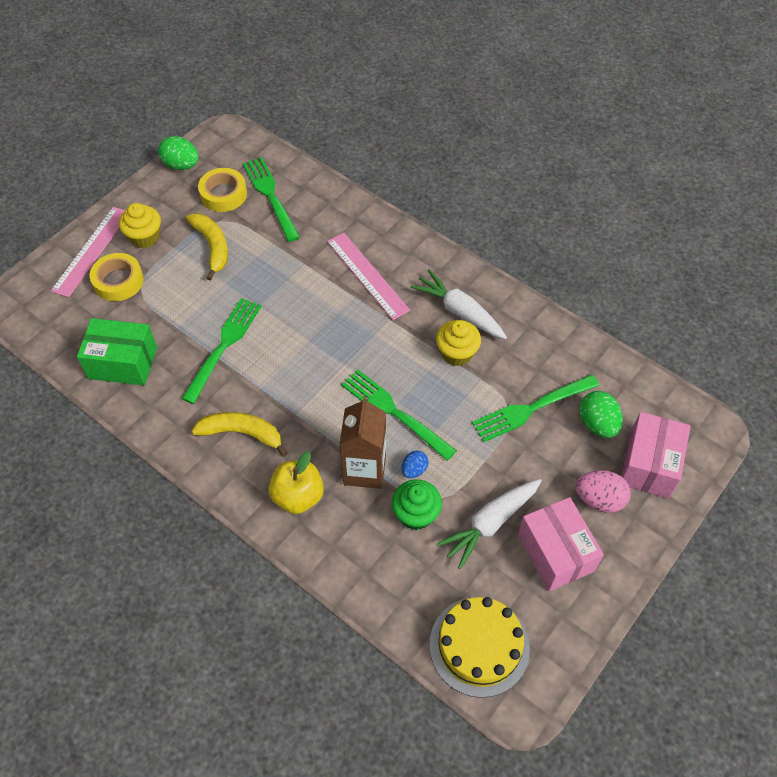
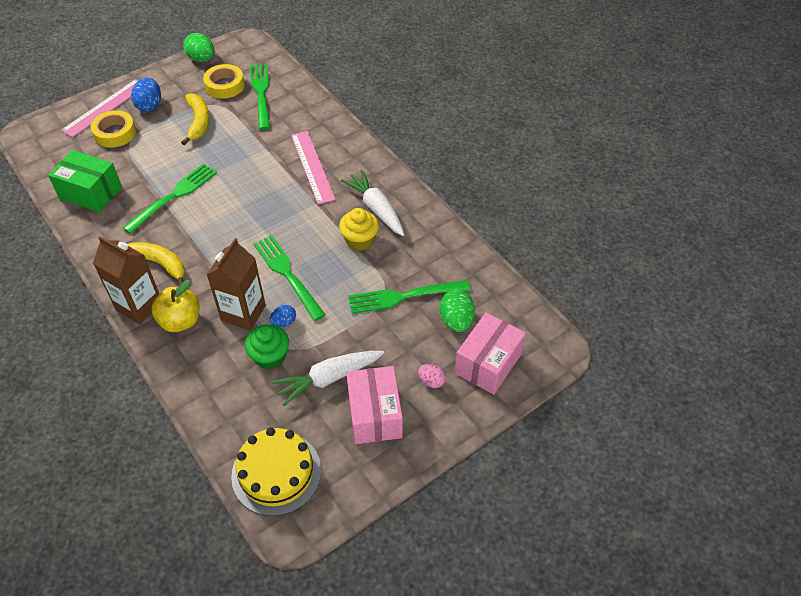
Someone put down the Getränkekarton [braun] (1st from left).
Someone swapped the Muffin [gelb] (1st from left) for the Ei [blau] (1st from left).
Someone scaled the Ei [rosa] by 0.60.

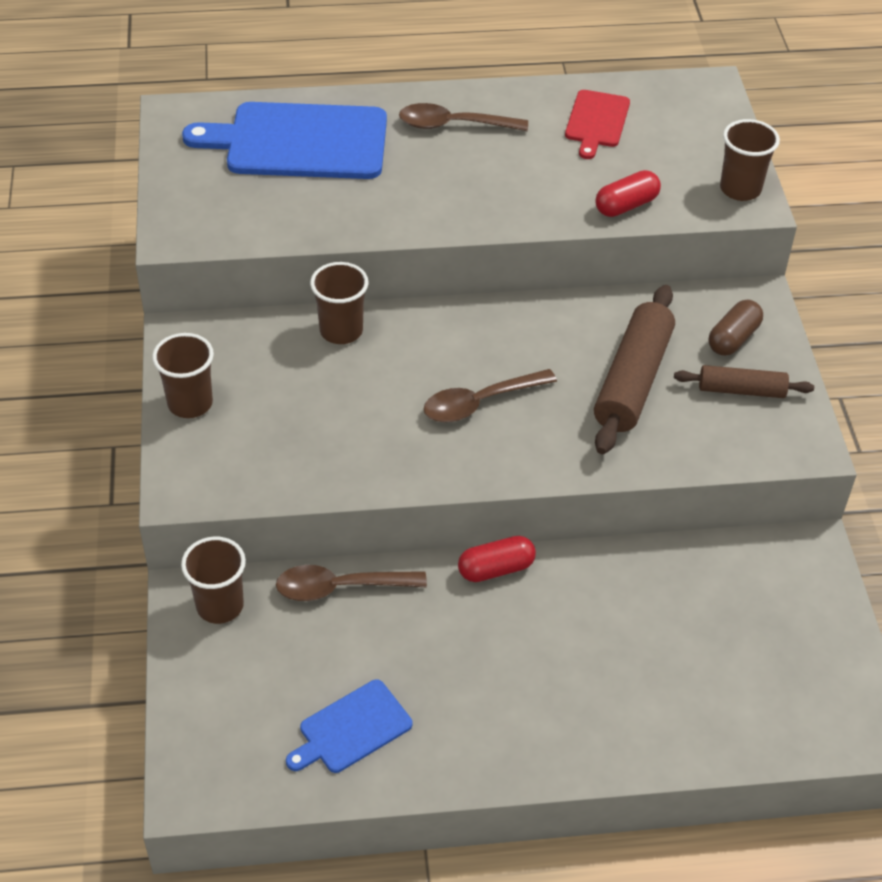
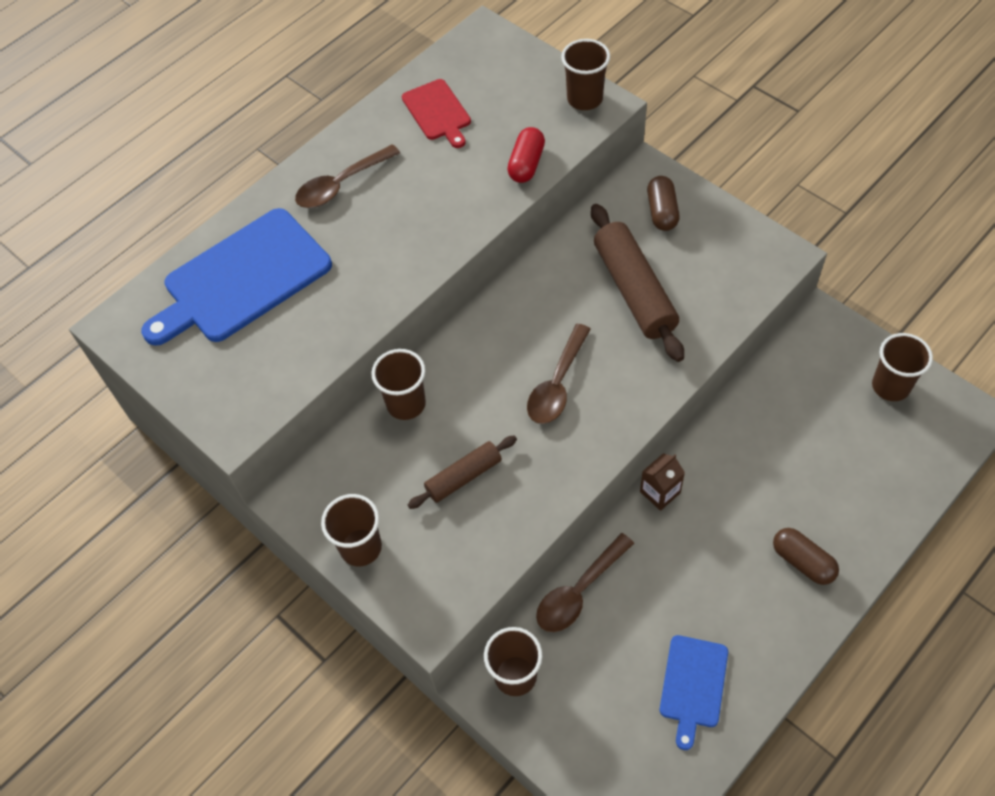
Someone put down the Kapsel [braun] (2nd from left).
Someone put down the Becher [braun] (5th from left).
Someone carried the Nudelholz [braun] (2nd from left in the first image).
Someone swapped the Kapsel [rot] (1st from left) for the Getränkekarton [braun].

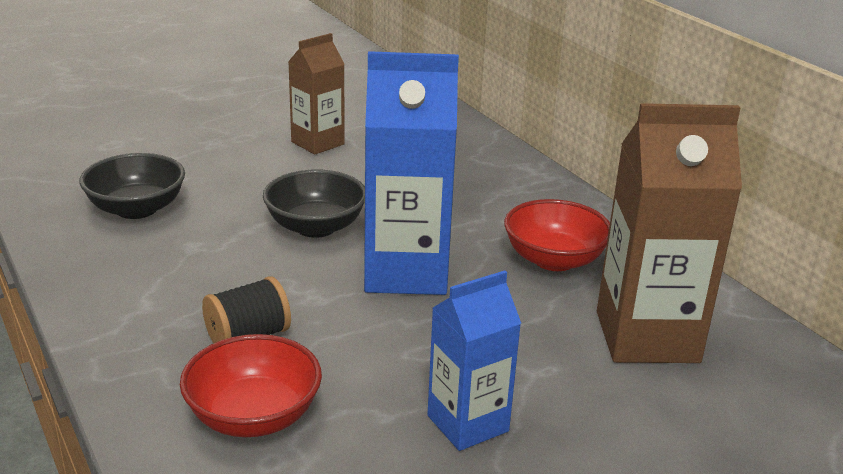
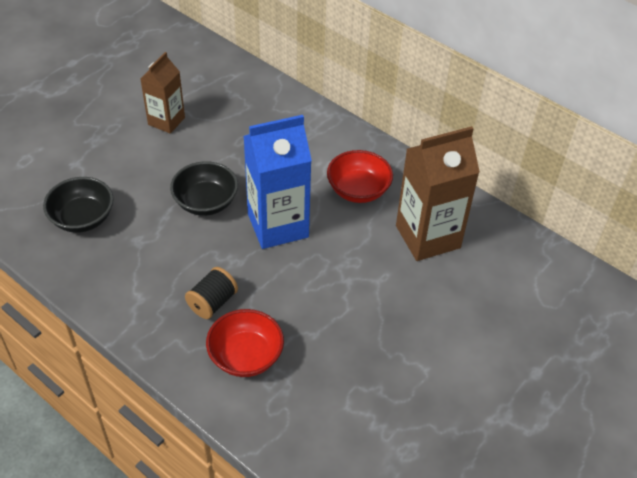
Someone took away the Getränkekarton [blau] (2nd from left).

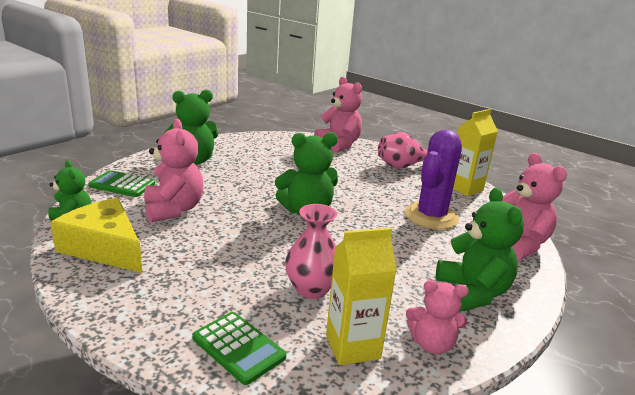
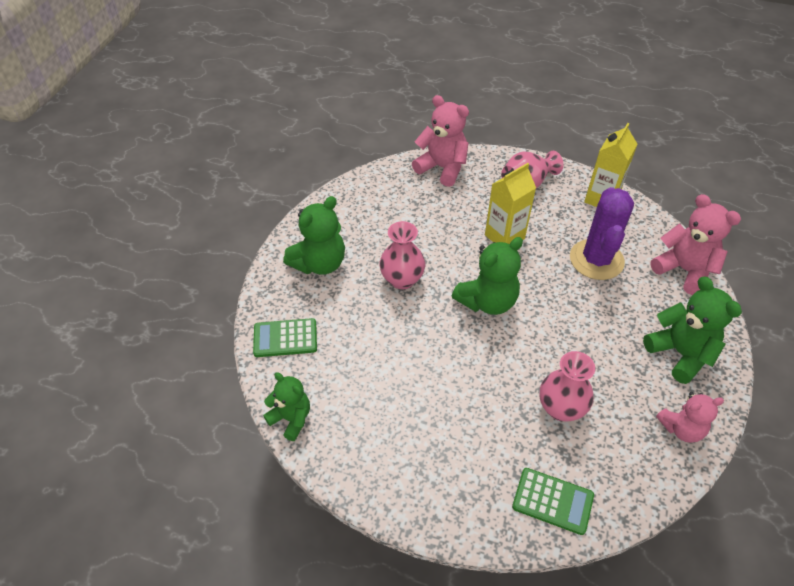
Someone took away the Käse [gelb].
Someone took away the Teddybär [rosa] (1st from left).
Someone put down the Vase [rosa] (1st from left).
Someone carried the Getränkekarton [gelb] (1st from left).

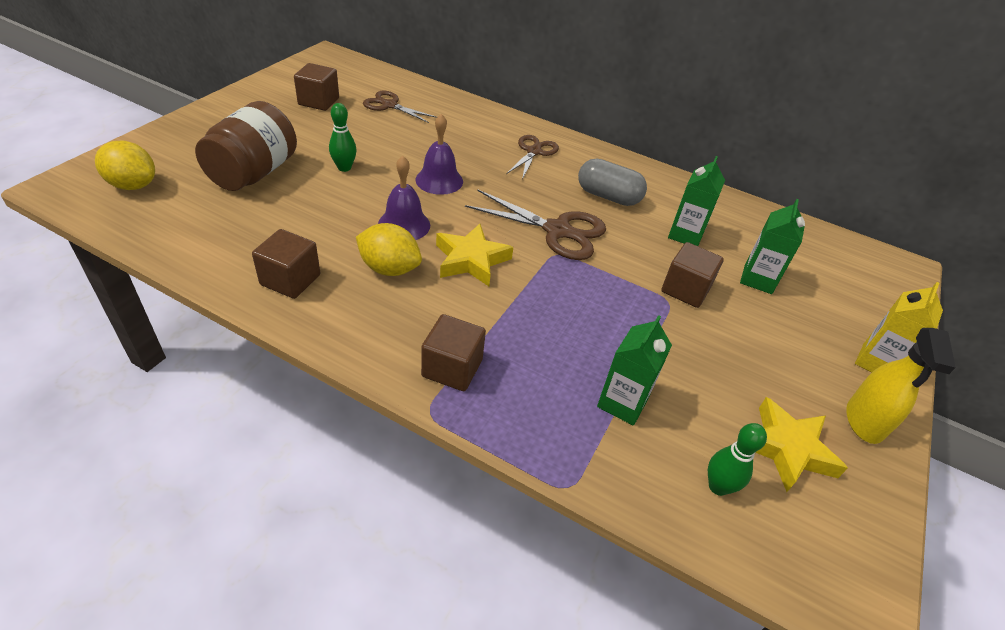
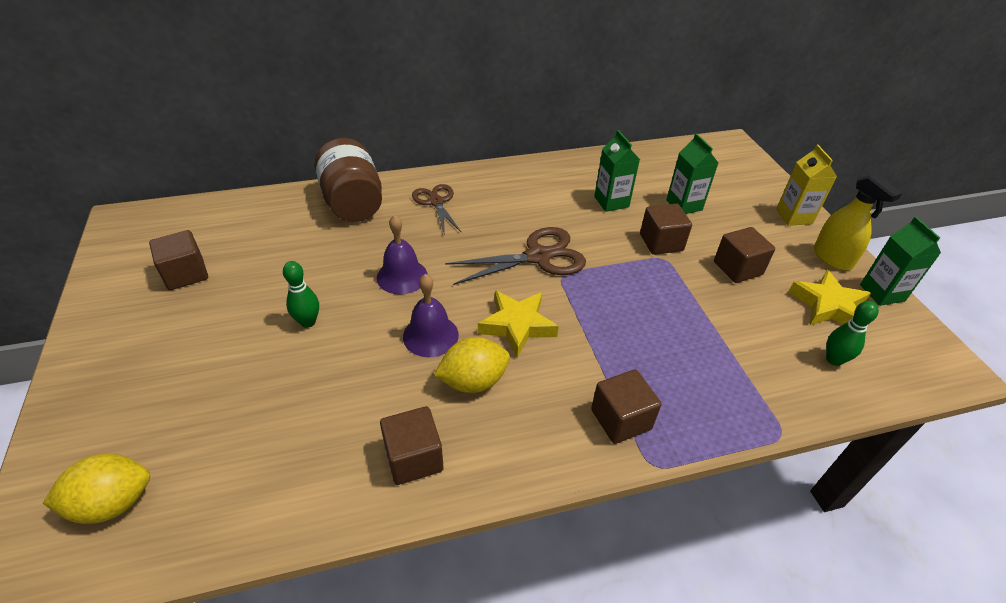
Someone took away the Schere [braun] (1st from left).
Someone took away the Kapsel [grau].
Someone put down the Kubus [braun] (5th from left).
Someone carried the Einmachglas [braun].
Someone carried the Getränkekarton [grün] (1st from left in the first image).

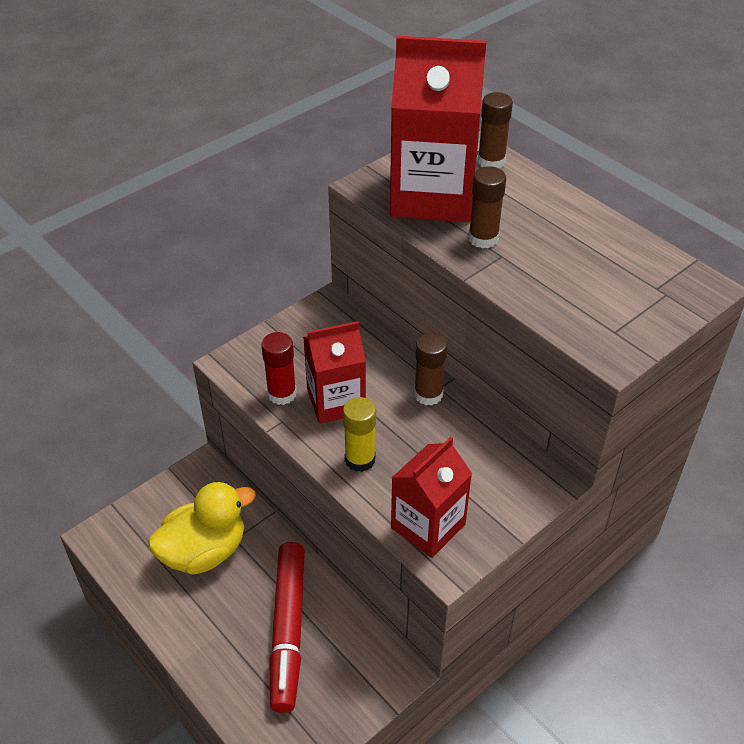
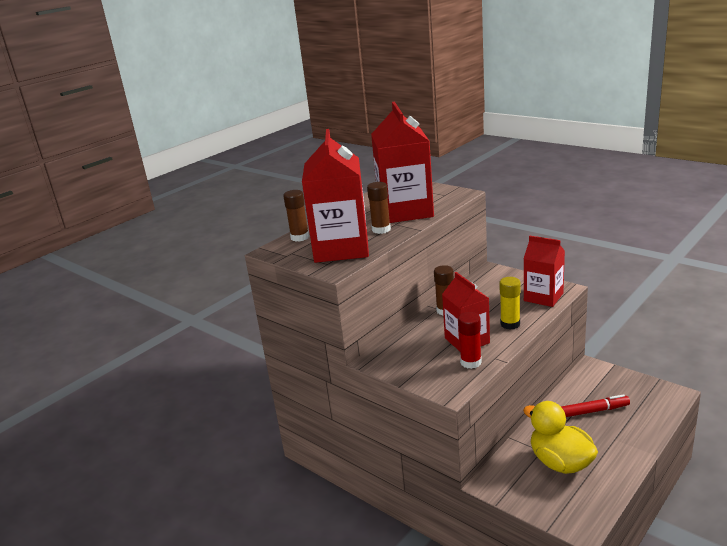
Someone put down the Getränkekarton [rot] (2nd from left).
Someone scaled the Filzstift [rot] by 0.63.

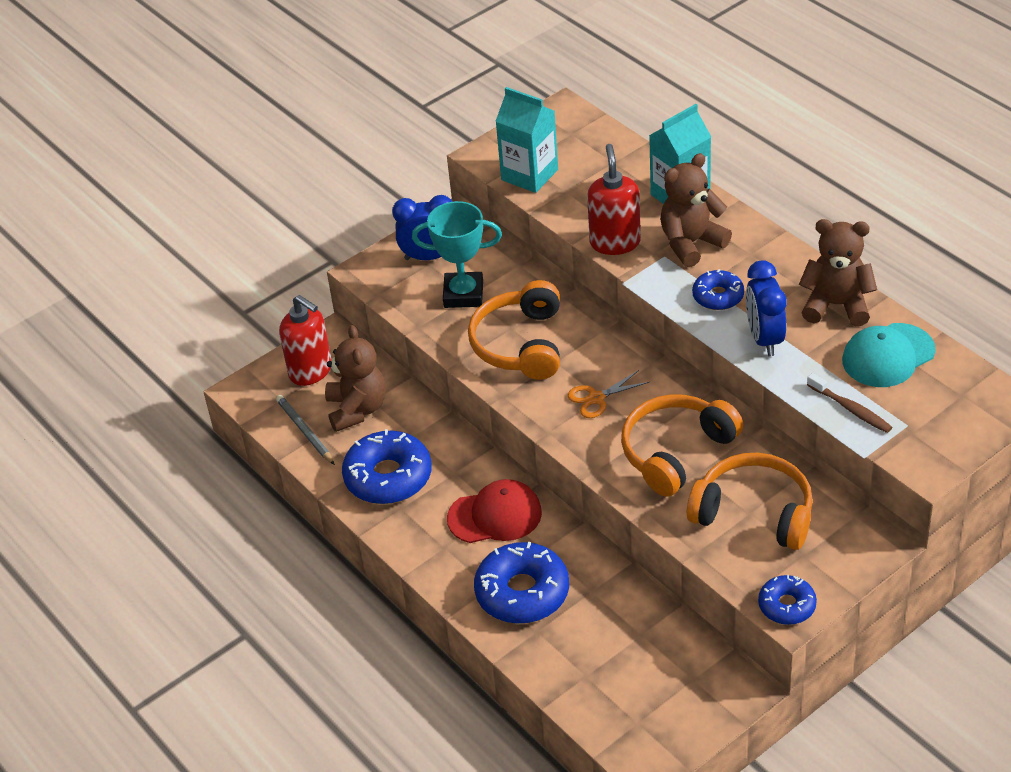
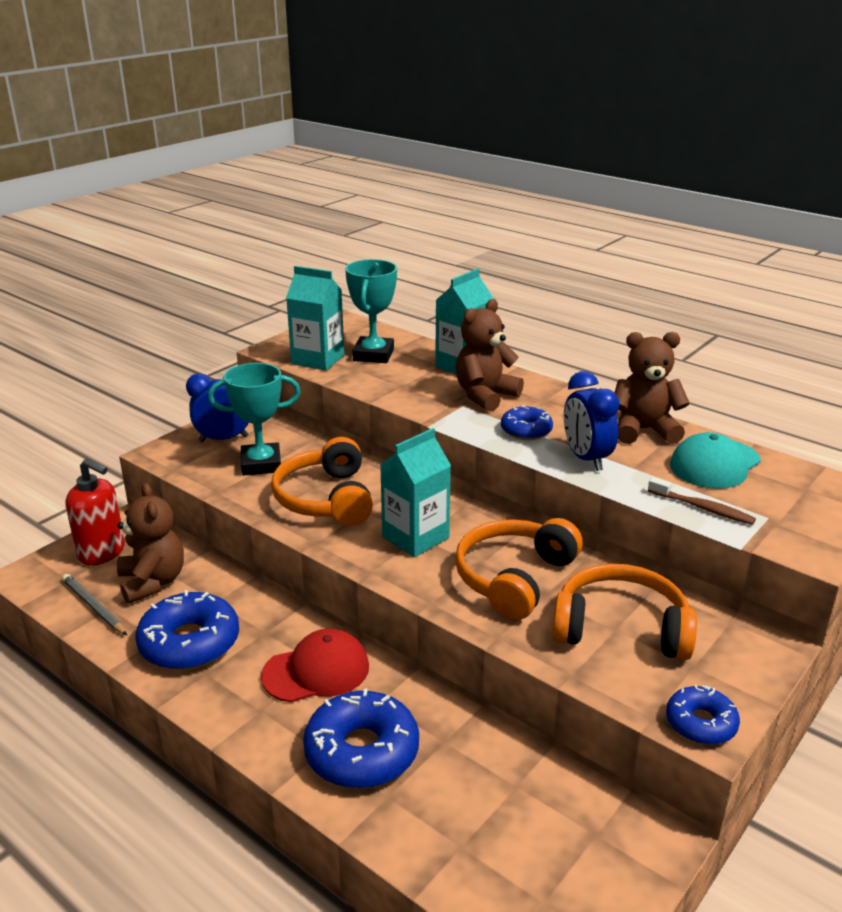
Someone took away the Seifenspender [rot] (2nd from left).
Someone put down the Pokal [türkis] (2nd from left).
Someone swapped the Schere [orange] for the Getränkekarton [türkis] (2nd from left).

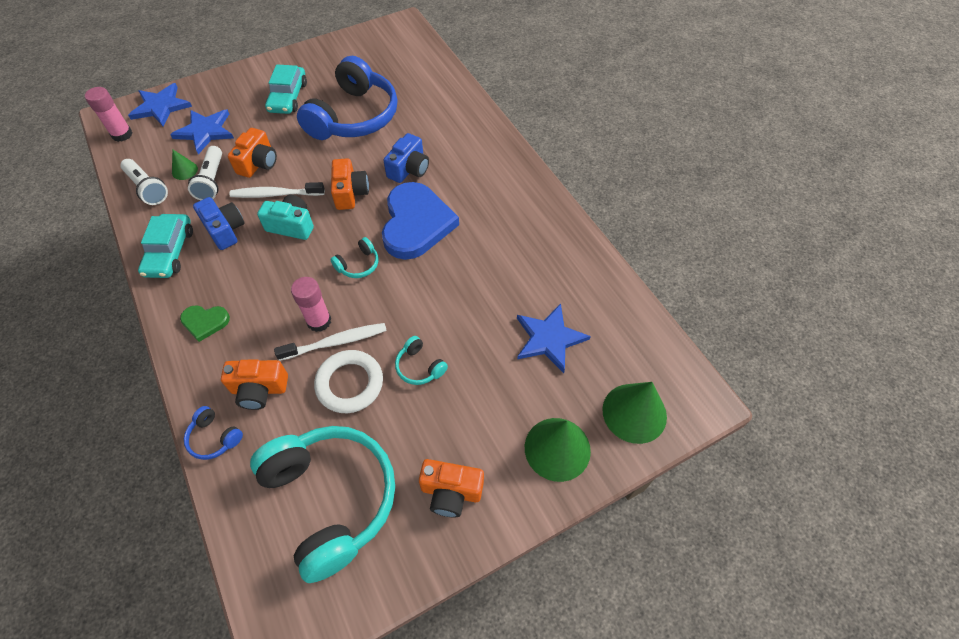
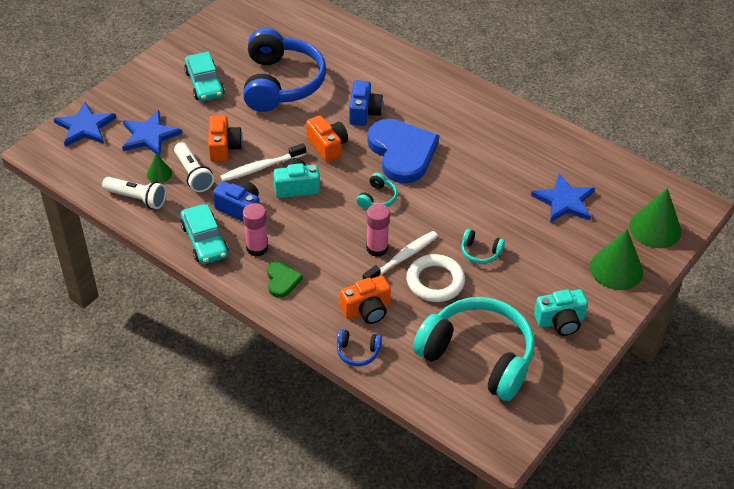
Someone carried the Klebestift [rosa] (1st from left).
Someone repainted the Kamera [orange] (4th from left), which became the Kamera [türkis] (2nd from left).
Someone rotated the Herz [grün] by 75 degrees counterclockwise.

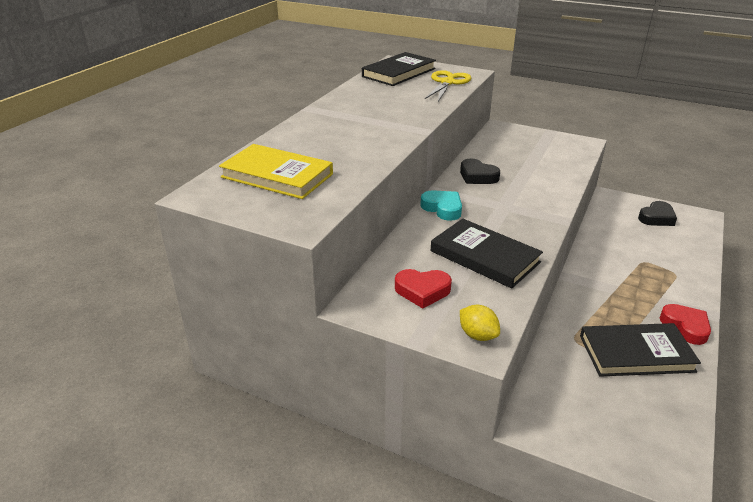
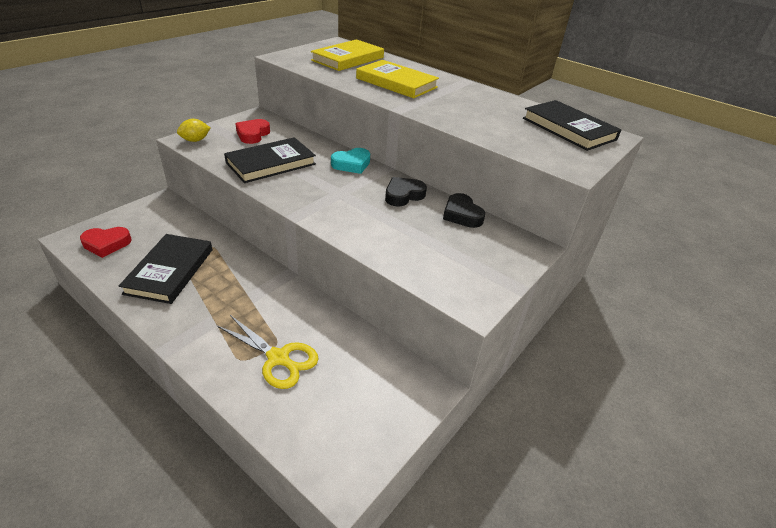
Someone put down the Buch [gelb] (2nd from left).
Someone carried the Schere [gelb].
Someone carried the Herz [schwarz] (2nd from left).
Someone carried the Herz [rot] (2nd from left in the first image).

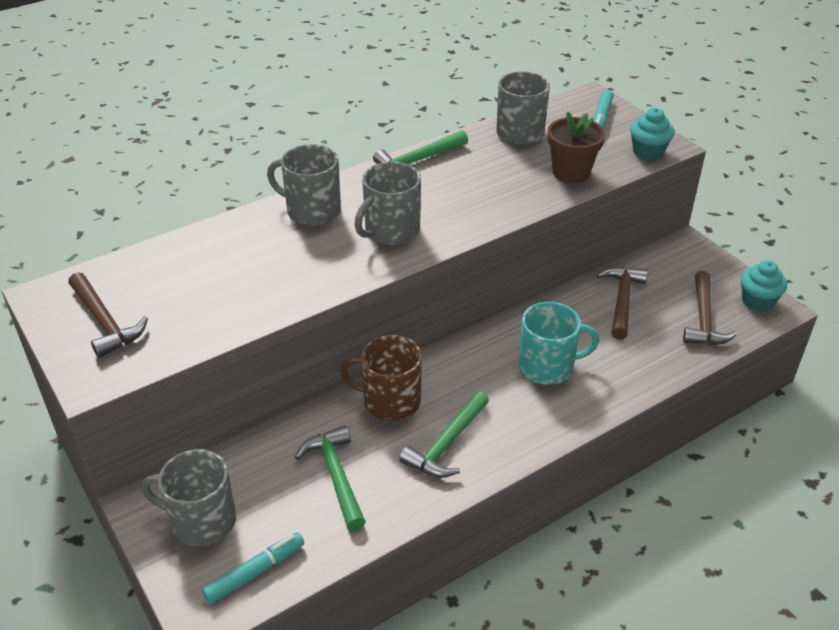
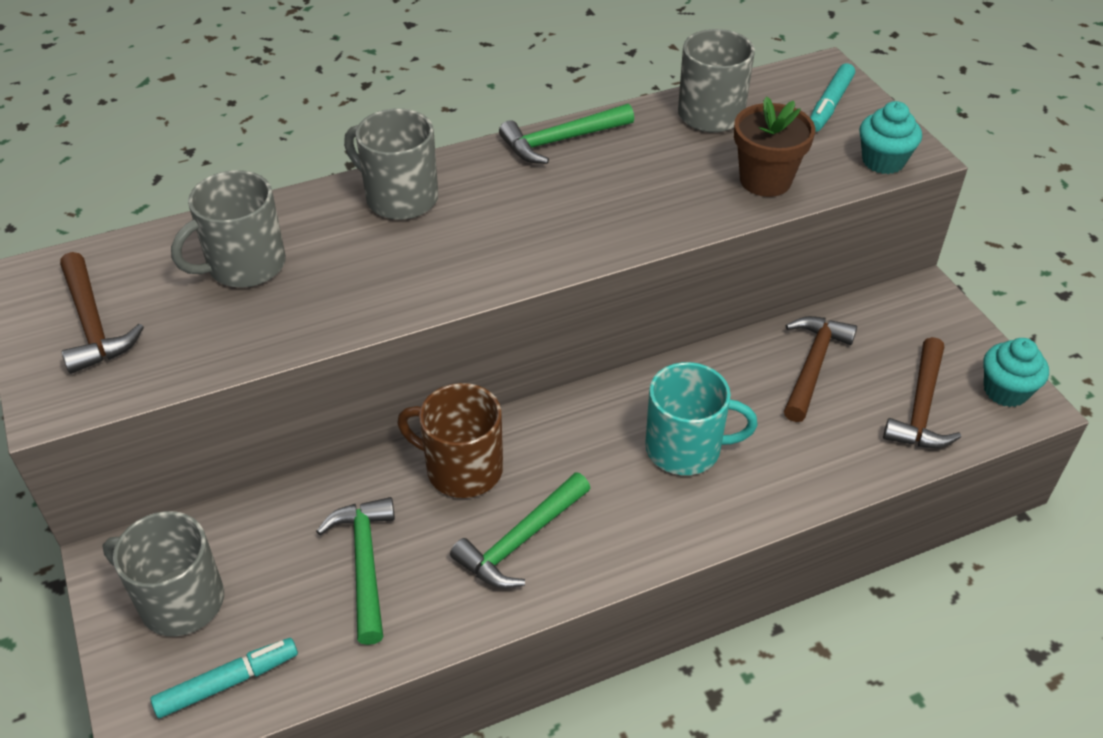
Someone carried the Tasse [grau] (3rd from left in the first image).

